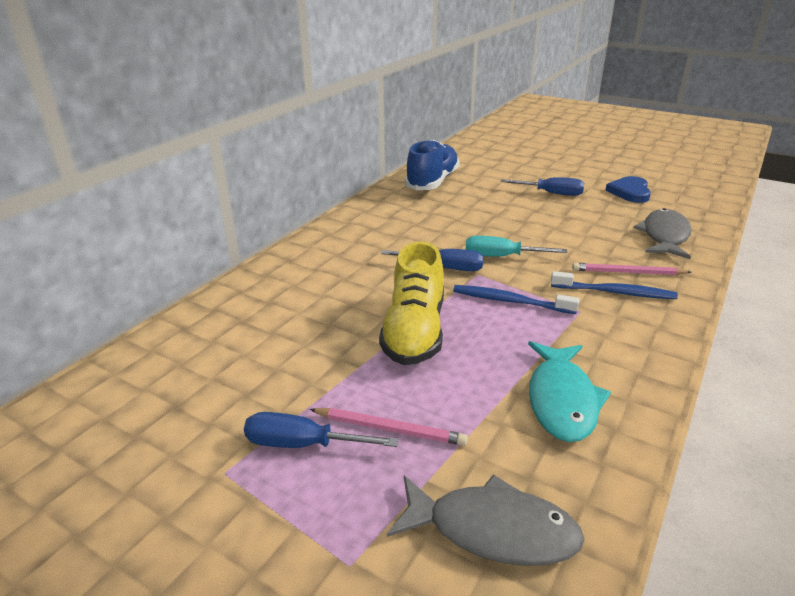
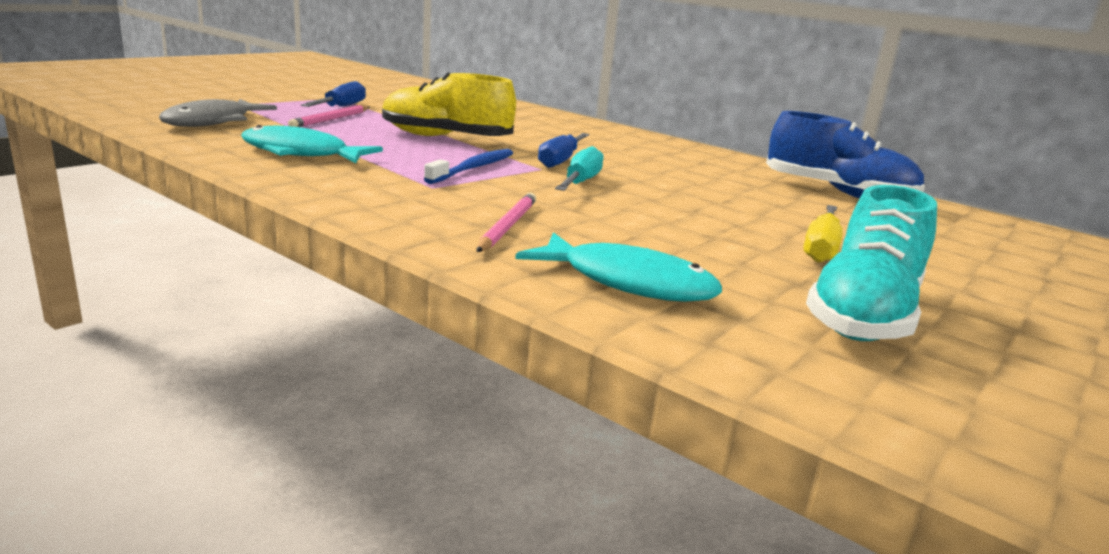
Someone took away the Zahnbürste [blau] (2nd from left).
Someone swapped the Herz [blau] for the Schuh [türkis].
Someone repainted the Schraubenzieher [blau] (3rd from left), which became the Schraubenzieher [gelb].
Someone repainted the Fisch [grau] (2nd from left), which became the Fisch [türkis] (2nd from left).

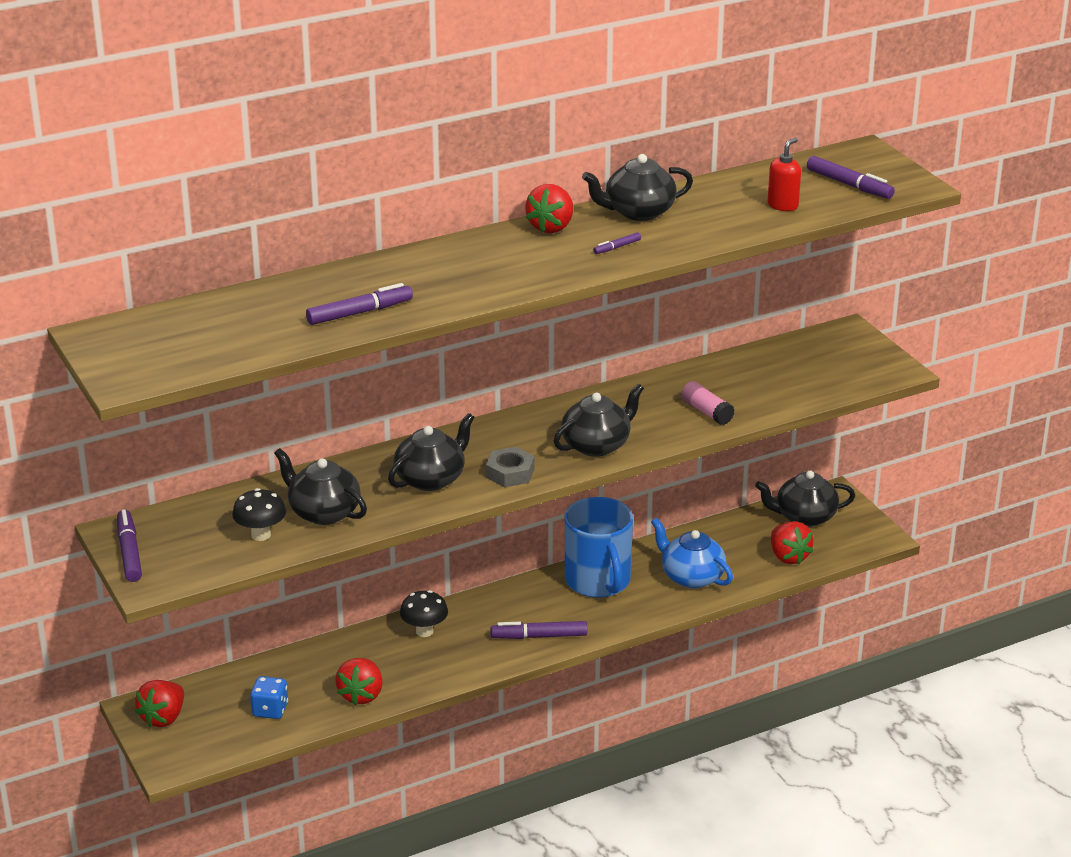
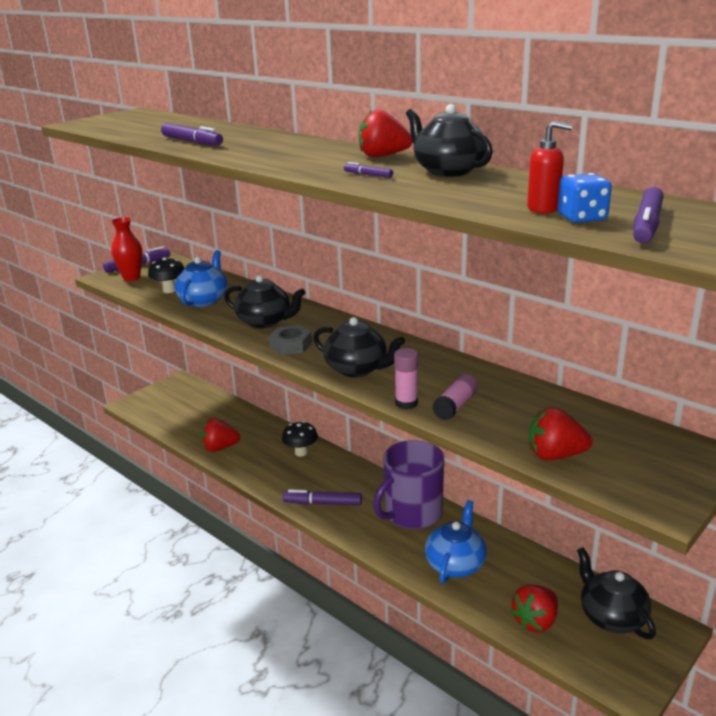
Someone put down the Vase [rot].
Someone put down the Klebestift [rosa] (1st from left).
Someone carried the Erdbeere [rot] (1st from left in the first image).
Someone carried the Spielwürfel [blau].
Someone repainted the Teekanne [schwarz] (1st from left), which became the Teekanne [blau] (1st from left).
Someone repainted the Tasse [blau], which became the Tasse [lila].
Someone rotated the Filzstift [lila] (3rd from left) by 60 degrees counterclockwise.

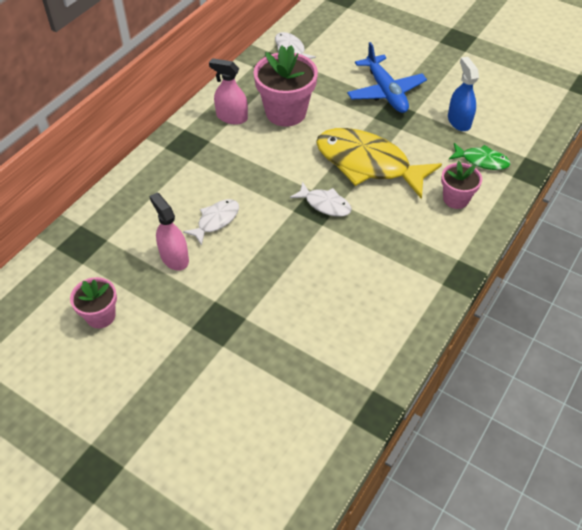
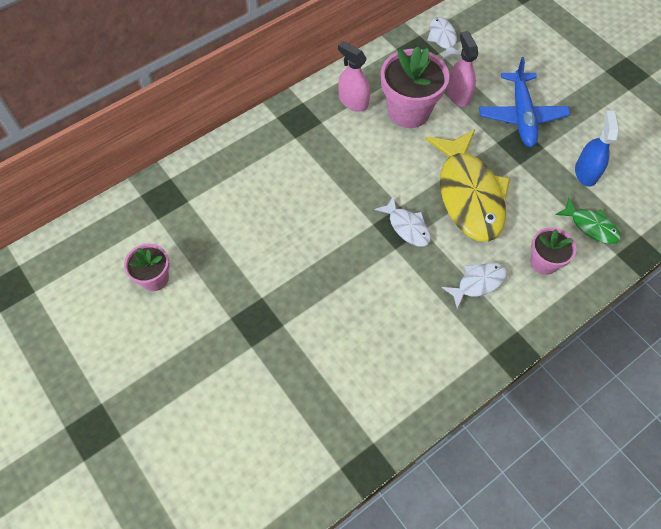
Someone carried the Sprühflasche [rosa] (1st from left in the first image).
Someone carried the Fisch [weiß] (1st from left in the first image).
Someone rotated the Fisch [gelb] by 150 degrees counterclockwise.

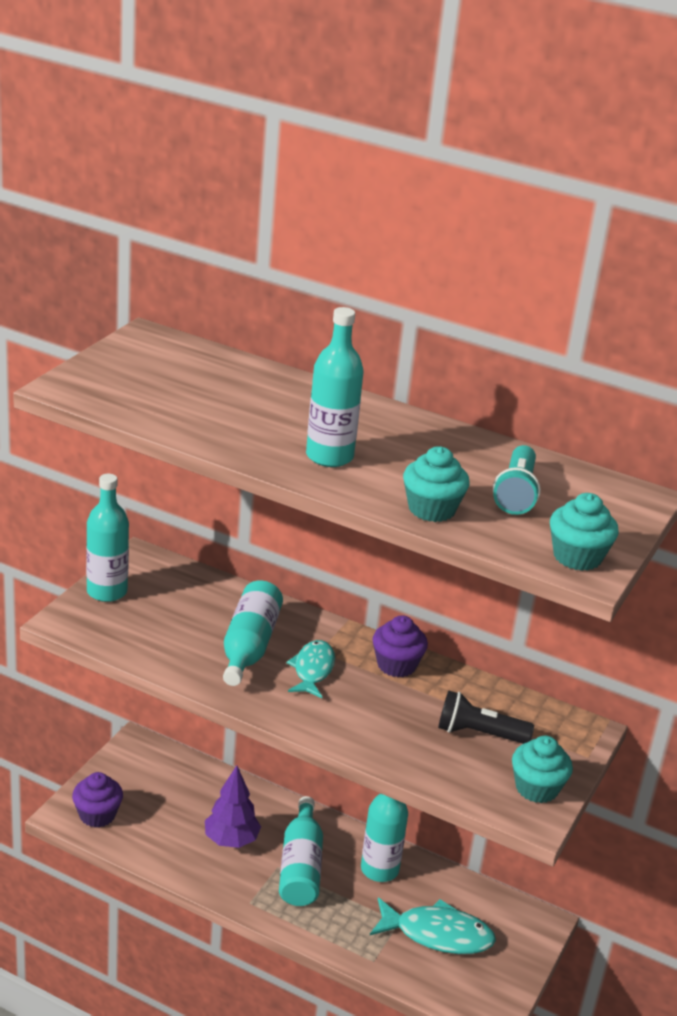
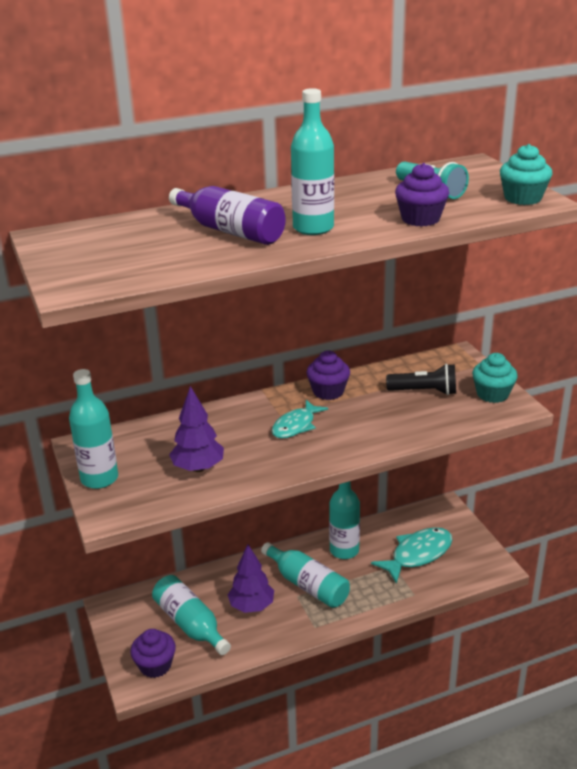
Someone put down the Flasche [lila].
Someone put down the Baum [lila] (1st from left).
Someone carried the Flasche [türkis] (2nd from left).
Someone repainted the Muffin [türkis] (1st from left), which became the Muffin [lila] (3rd from left).
Someone rotated the Fisch [türkis] (1st from left) by 105 degrees counterclockwise.
Someone rotated the Taschenlampe [schwarz] by 135 degrees counterclockwise.

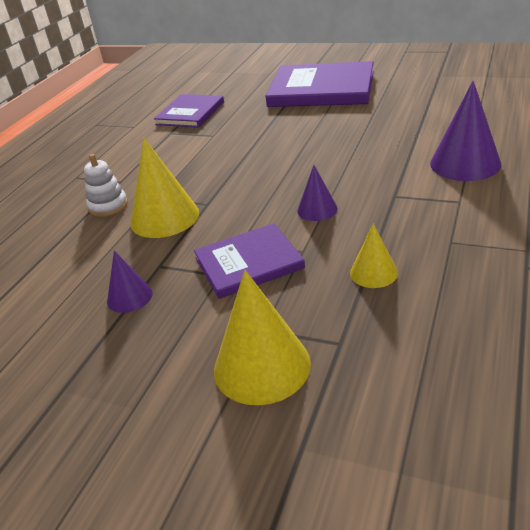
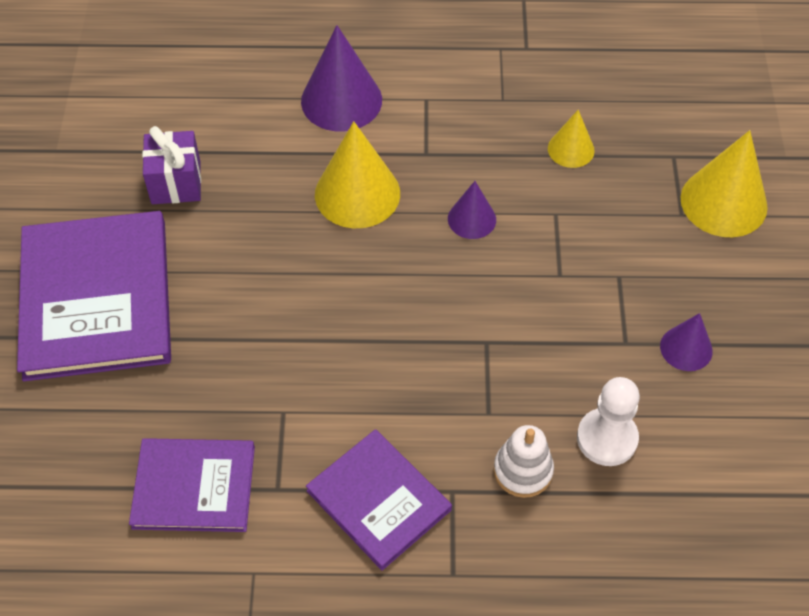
Someone put down the Geschenk [lila].
Someone put down the Bauer [weiß].
Someone carried the Kegel [gelb] (1st from left).
Someone carried the Buch [lila] (2nd from left in the first image).

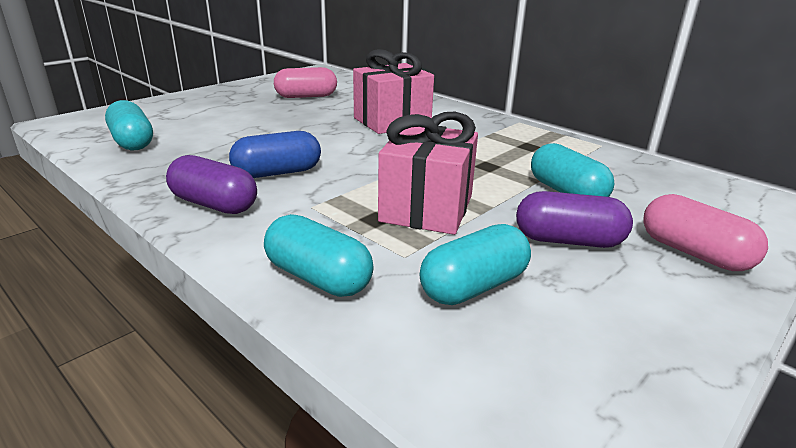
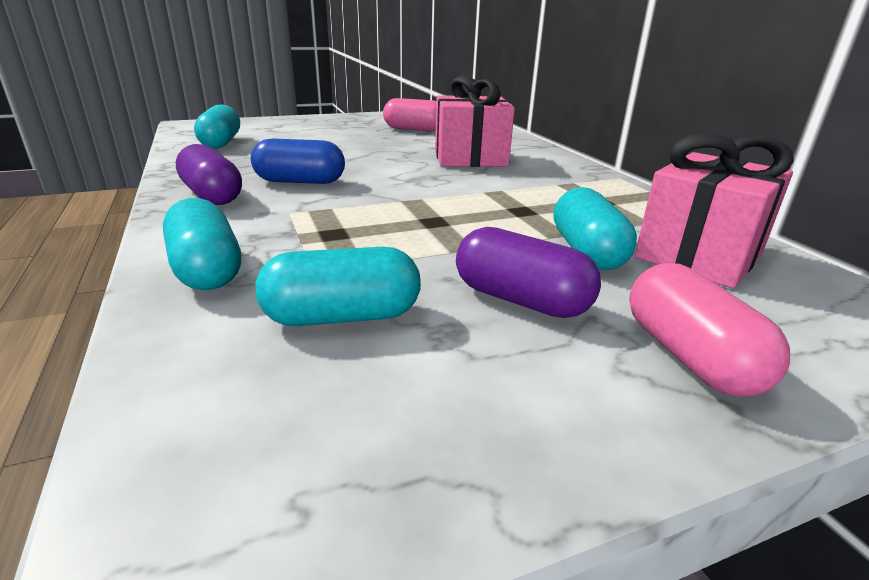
Someone carried the Geschenk [rosa] (2nd from left).

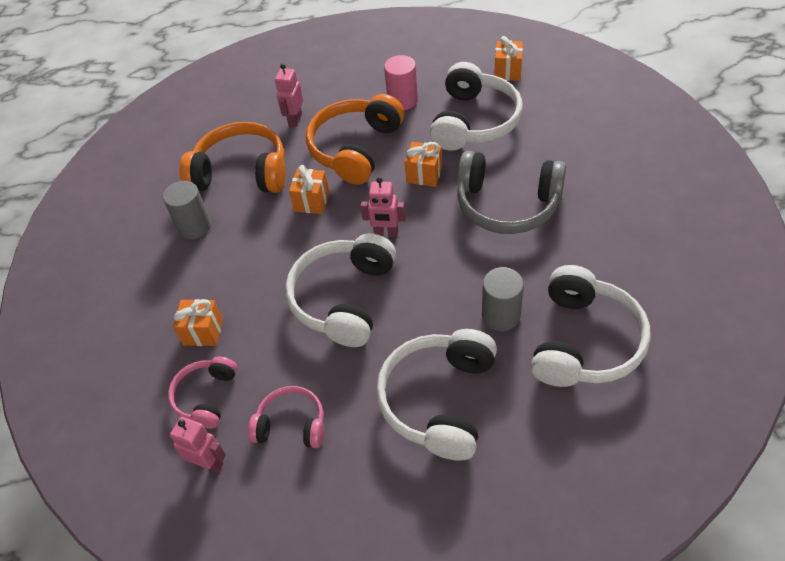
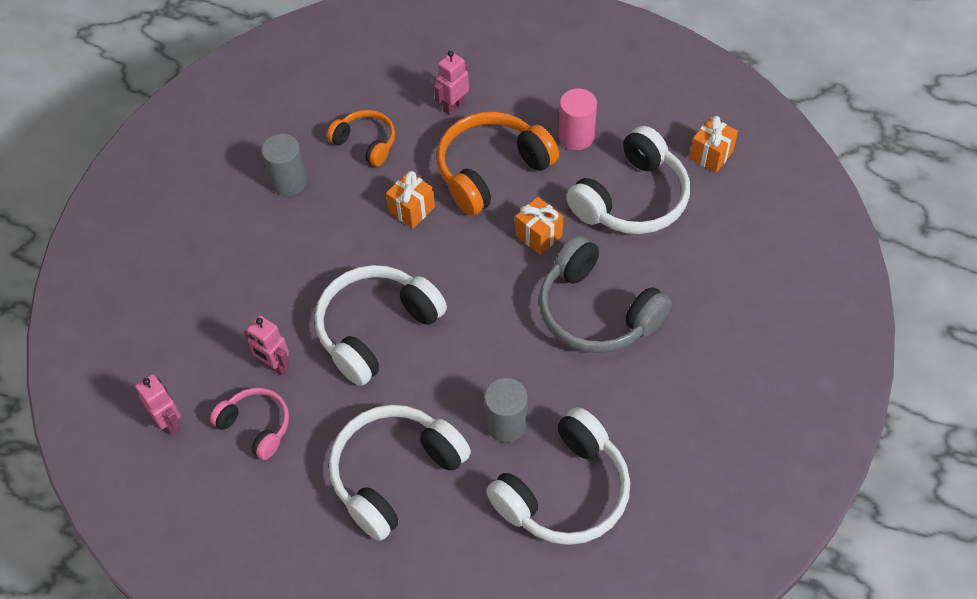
Someone took away the Kopfhörer [rosa] (1st from left).
Someone took away the Geschenk [orange] (1st from left).
Someone carried the Roboter [rosa] (3rd from left in the first image).
Someone scaled the Kopfhörer [orange] (1st from left) by 0.57.

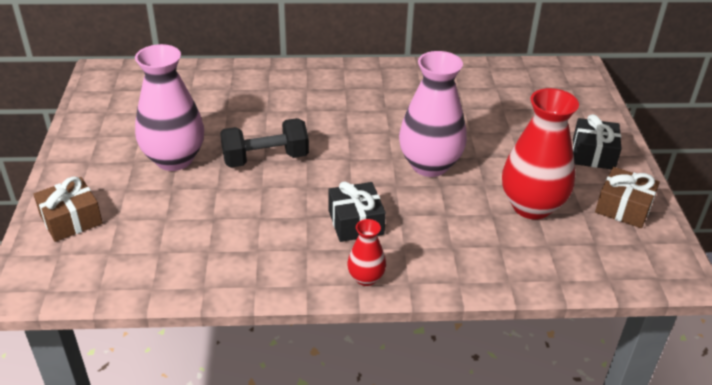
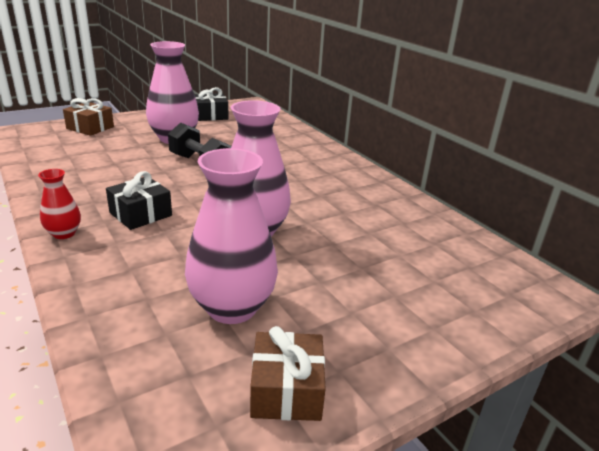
Someone carried the Geschenk [schwarz] (2nd from left).
Someone repainted the Vase [rot] (2nd from left), which became the Vase [rosa] (2nd from left).

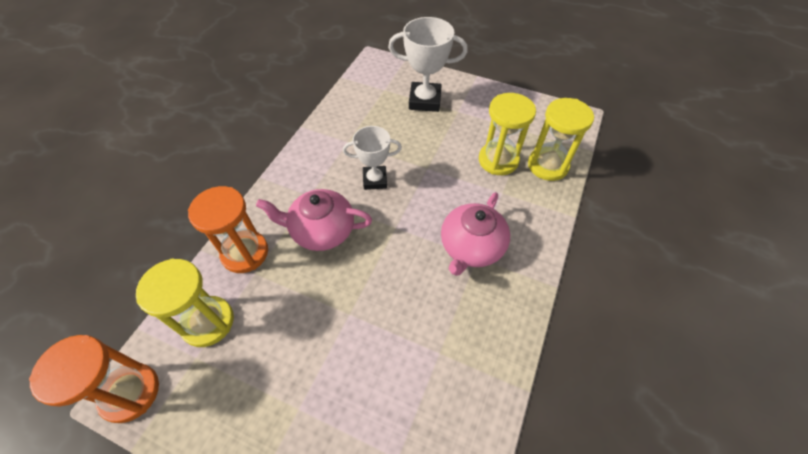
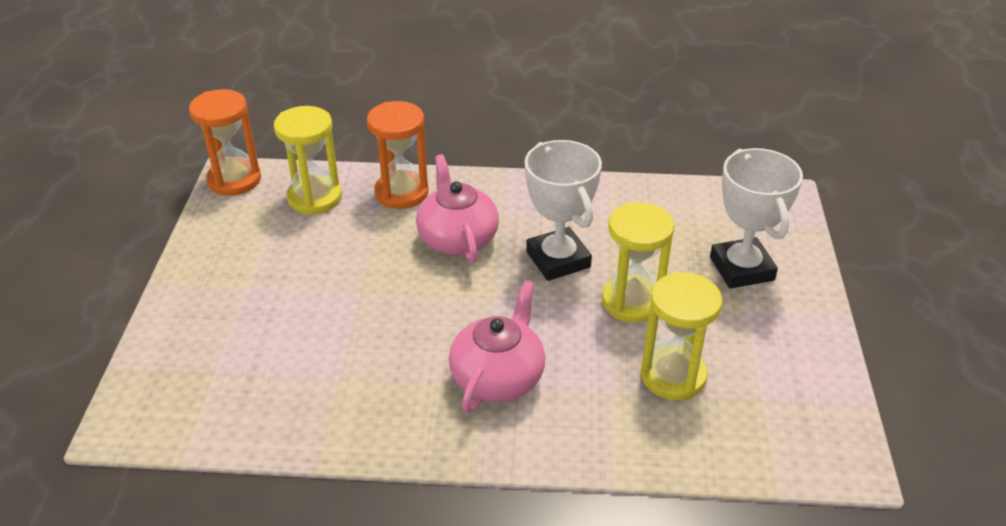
Someone carried the Sanduhr [gelb] (3rd from left in the first image).
Someone rotated the Teekanne [rosa] (2nd from left) by 105 degrees clockwise.
Someone scaled the Pokal [weiß] (1st from left) by 1.50.

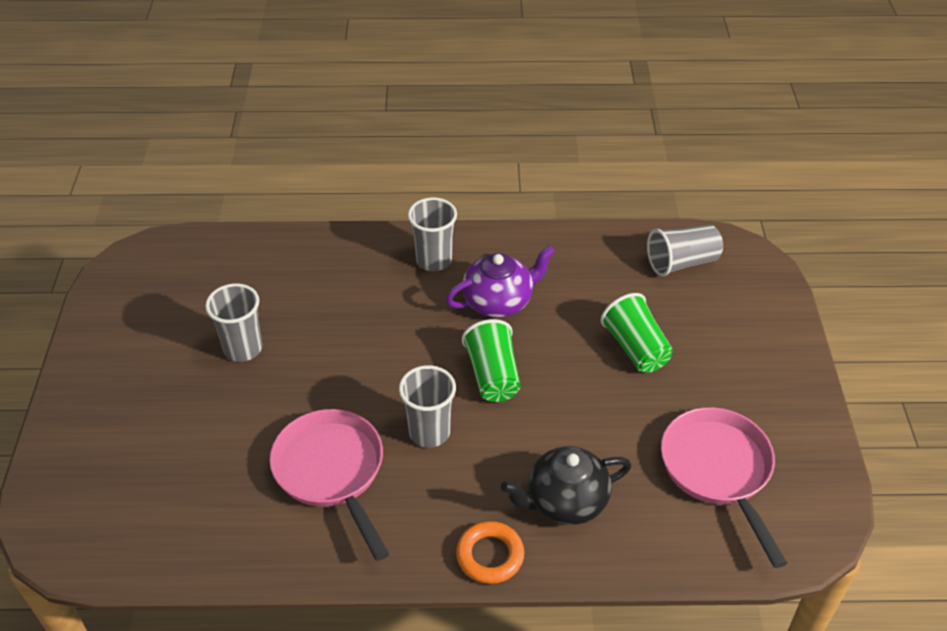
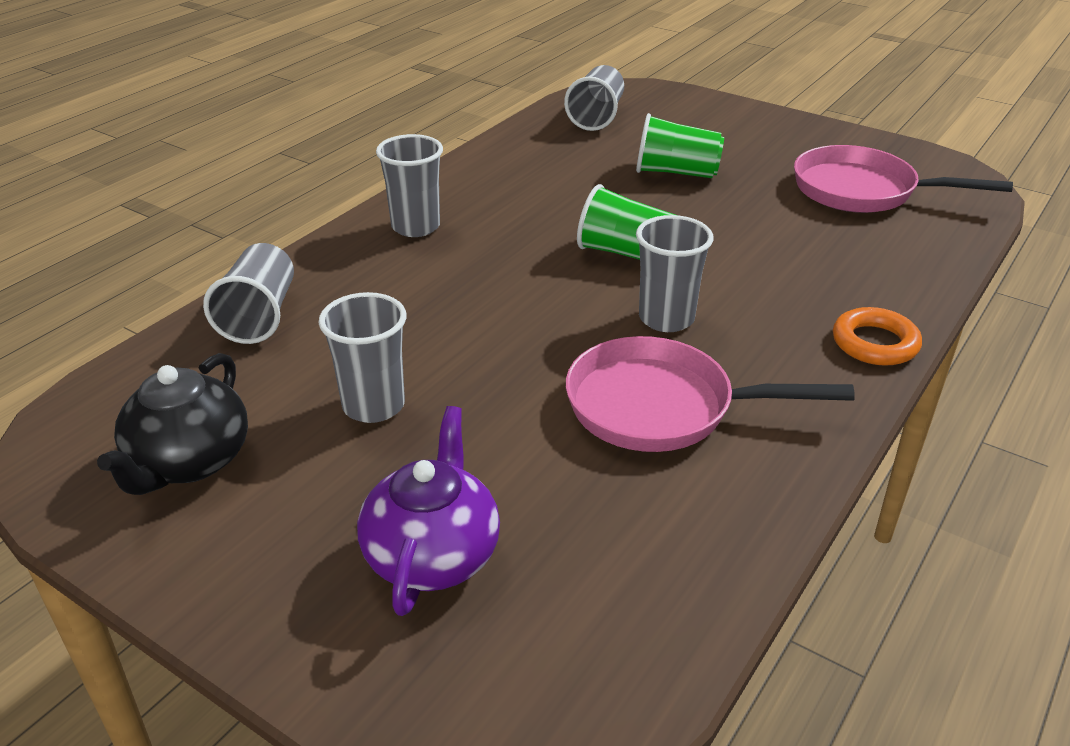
Someone put down the Becher [grau] (1st from left).
Someone carried the Teekanne [lila].
Someone carried the Teekanne [schwarz].

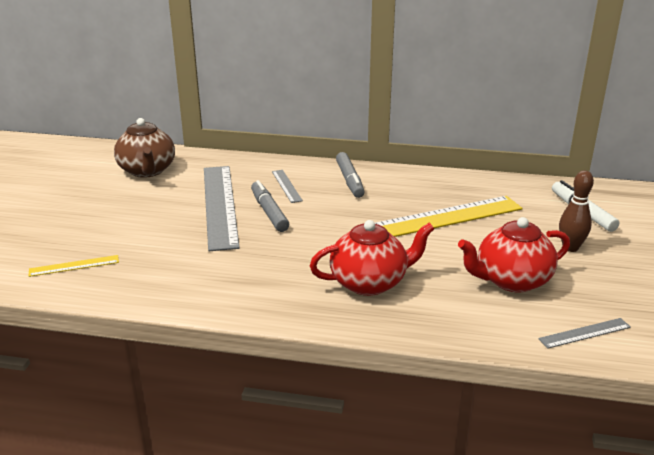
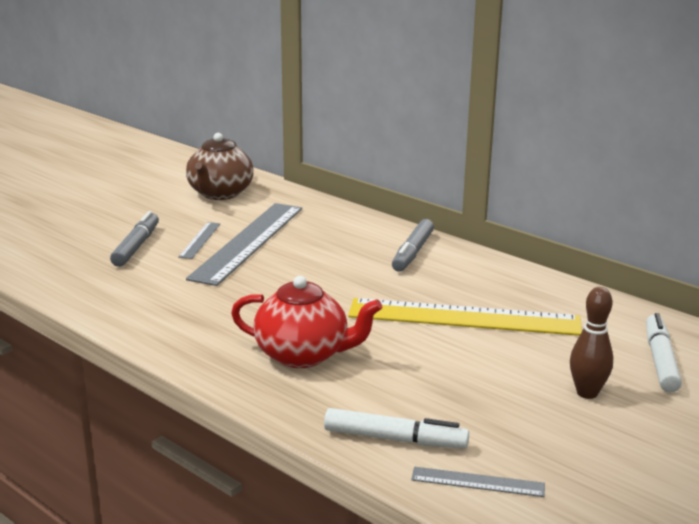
Someone took away the Lineal [gelb] (1st from left).
Someone took away the Teekanne [rot] (2nd from left).
Someone put down the Filzstift [weiß] (1st from left).
Someone carried the Filzstift [grau] (1st from left).
Someone carried the Lineal [grau] (2nd from left in the first image).

